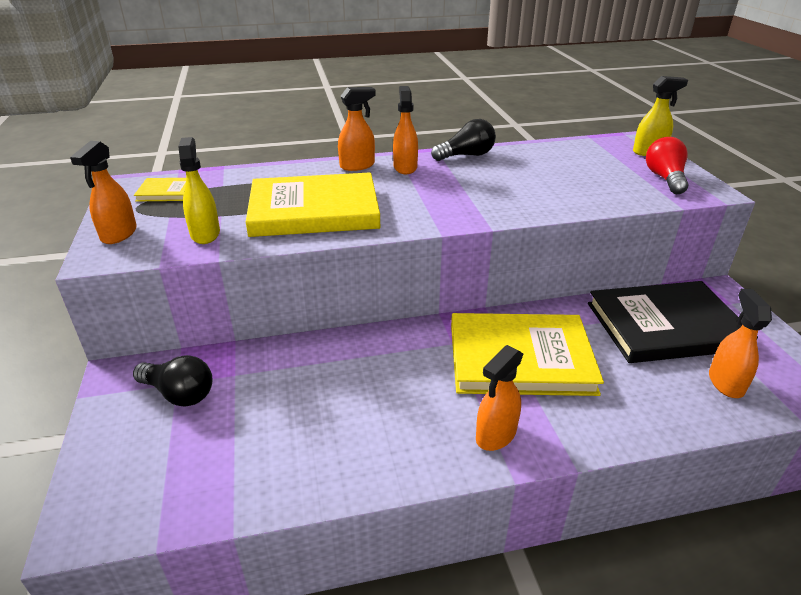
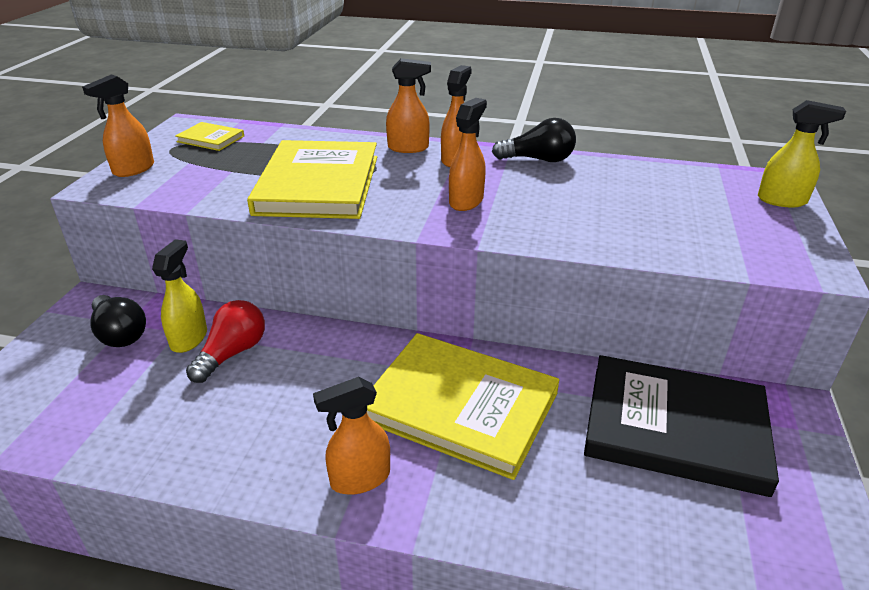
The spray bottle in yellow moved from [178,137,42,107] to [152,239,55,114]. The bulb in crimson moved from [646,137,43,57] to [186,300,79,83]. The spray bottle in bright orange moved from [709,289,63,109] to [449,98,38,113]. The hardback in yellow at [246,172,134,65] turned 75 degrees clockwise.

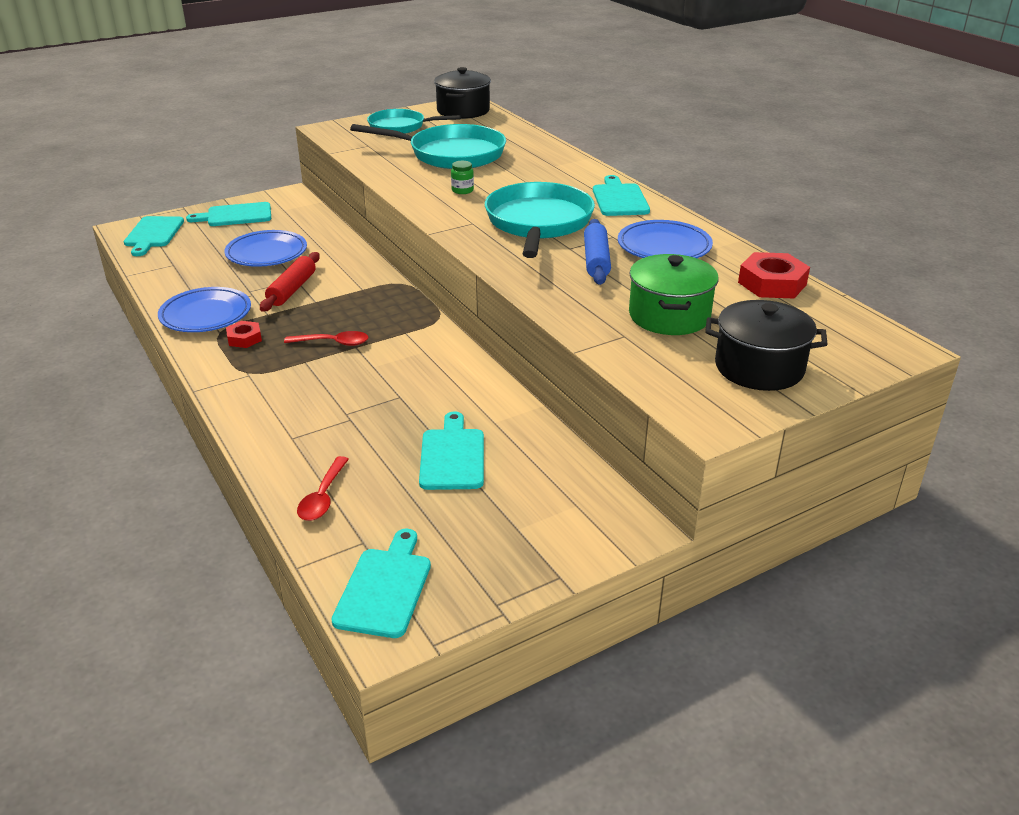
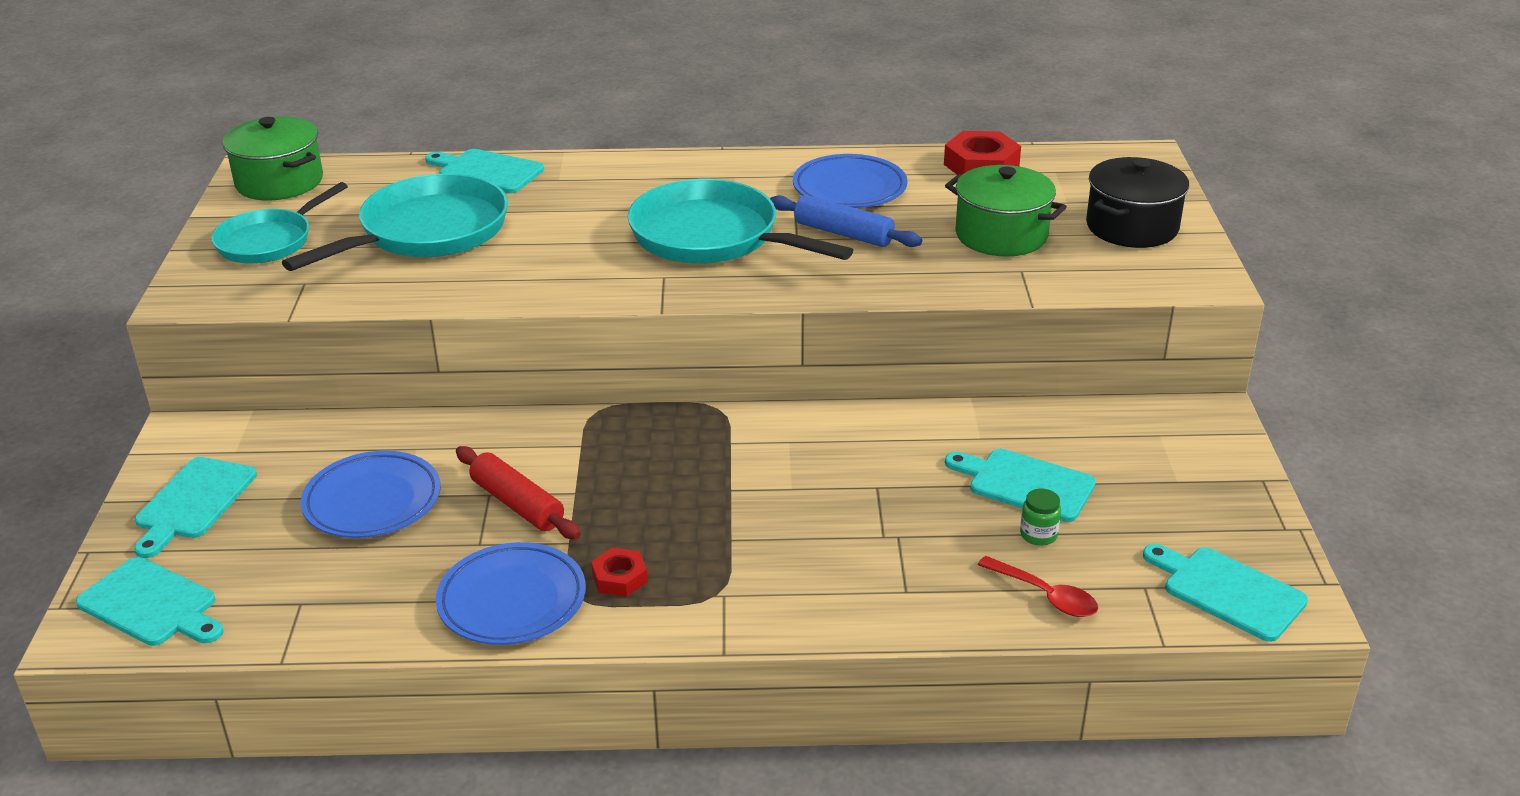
The tablespoon in crimson at [284,331,84,15] disappeared. The preserve jar in leaf-green moved from [451,161,23,33] to [1020,489,41,57]. The cutting board in aqua moved from [593,175,57,41] to [425,149,119,44]. The stockpot in ebony at [434,67,57,52] became the stockpot in leaf-green at [222,116,101,85].

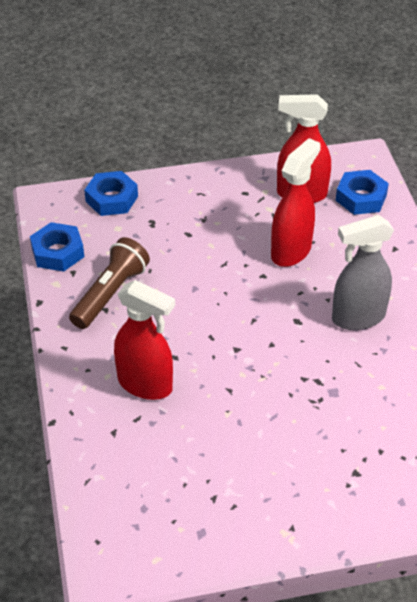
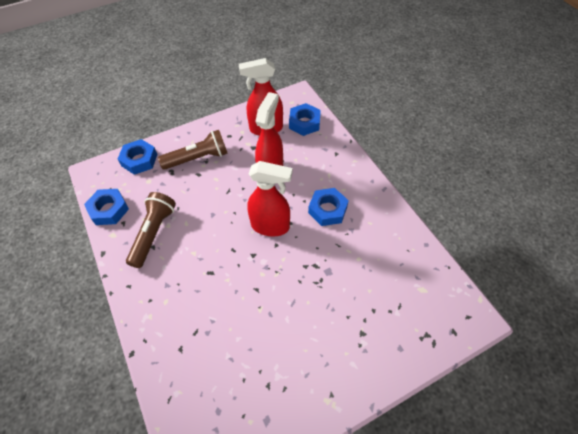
The flashlight in brown at [158,130,70,40] appeared. The spray bottle in crimson moved from [114,280,61,120] to [247,161,46,75]. The spray bottle in ash-grey at [332,215,62,115] was replaced by the hexagon nut in royal blue at [308,188,41,38].

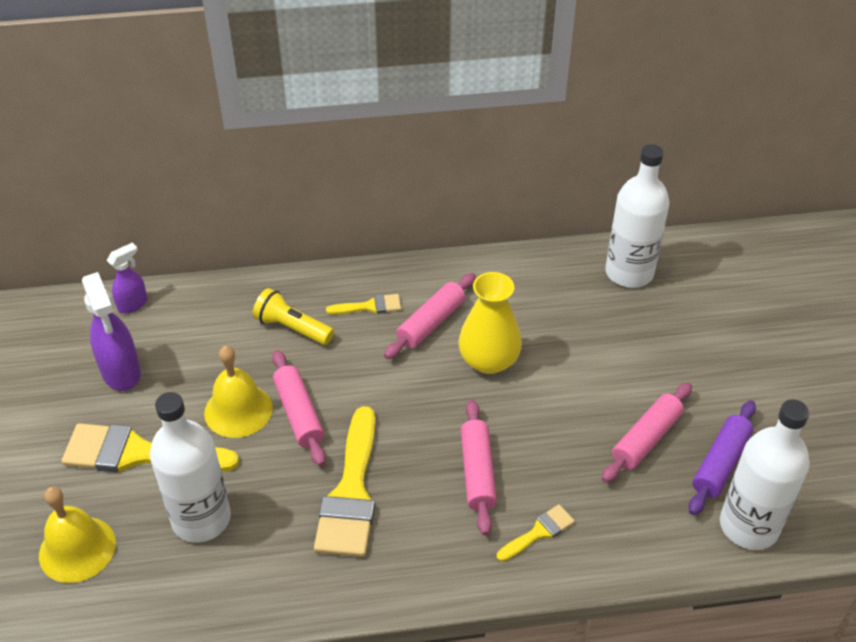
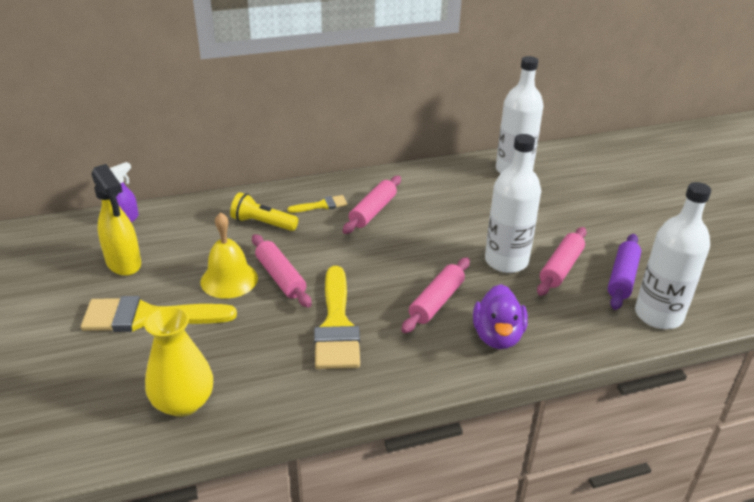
The school bell in yellow at [39,487,77,96] disappeared. The flask in pure white moved from [150,392,81,151] to [485,134,56,139]. The vase in yellow moved from [458,272,64,102] to [144,306,69,111]. The brush in yellow at [497,504,78,58] was replaced by the toy duck in purple at [473,284,55,65]. The spray bottle in purple at [82,272,59,119] became the spray bottle in yellow at [91,164,50,112]. The dough roller in rose-pink at [461,400,36,135] turned 45 degrees clockwise.

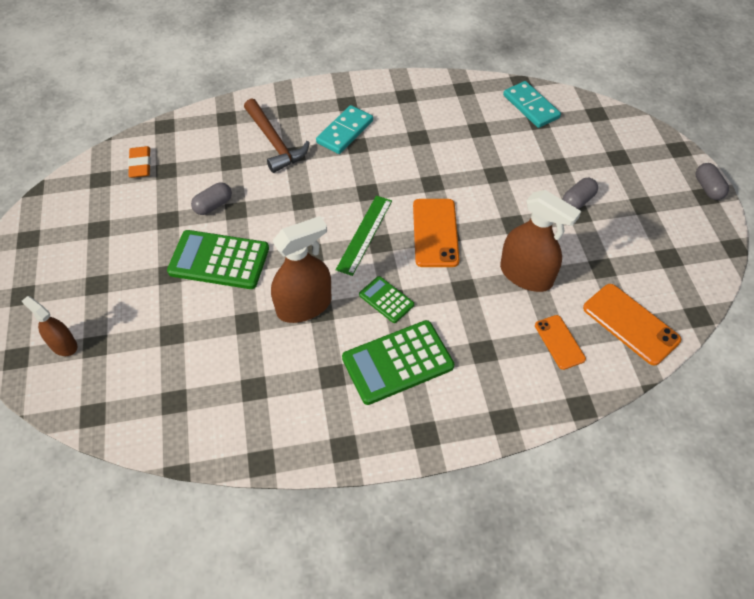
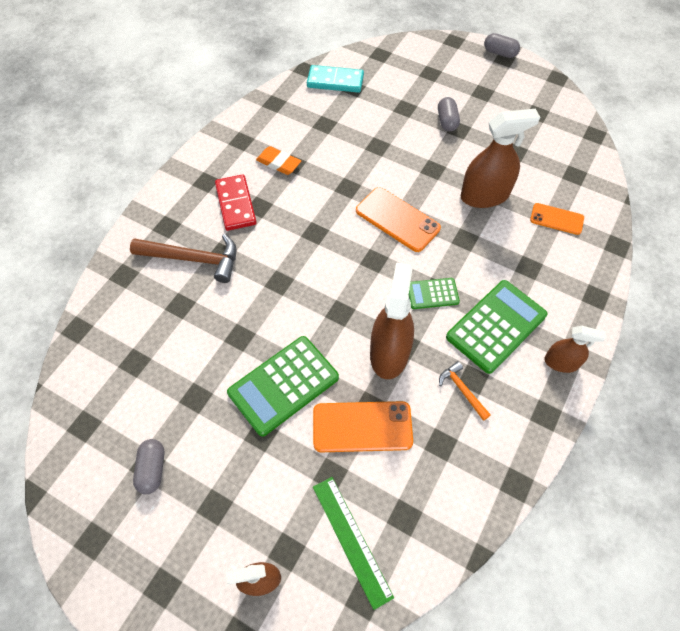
The hammer in bright orange at [439,361,52,60] appeared. The spray bottle in brown at [544,326,62,47] appeared. The eraser in bright orange moved from [128,146,23,32] to [256,146,45,29]. The pill shape in ash-grey moved from [191,182,41,33] to [133,439,31,55]. The straightedge in leaf-green moved from [336,196,56,80] to [313,477,81,133]. The smartphone in bright orange moved from [583,284,98,81] to [313,401,100,51]. The domino piece in aqua at [316,105,57,49] became the domino piece in crimson at [215,174,42,57]. The pocket calculator in leaf-green at [342,320,112,85] turned 150 degrees counterclockwise.

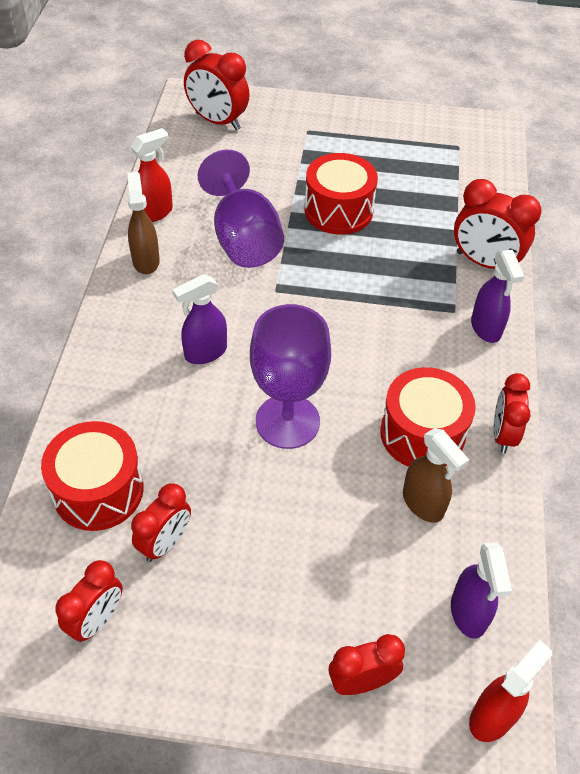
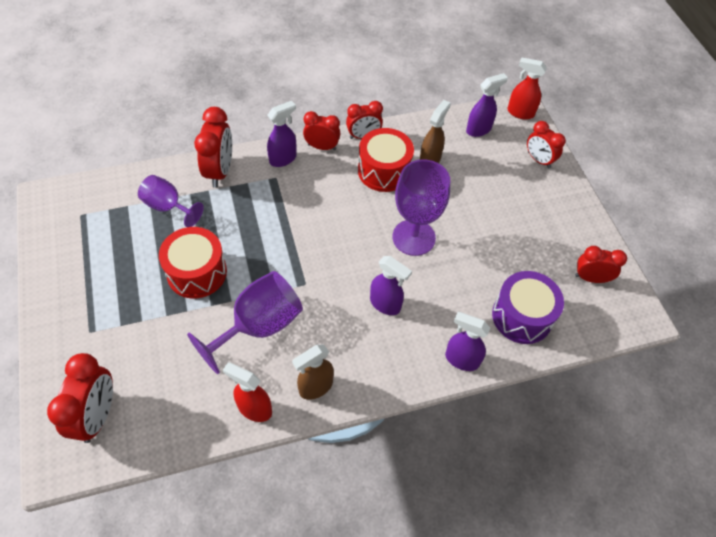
The wine glass in purple at [138,175,66,52] appeared. The spray bottle in purple at [445,312,45,59] appeared. The alarm clock in crimson moved from [131,483,60,79] to [303,111,37,39]. The snare drum in crimson at [41,421,103,110] became the snare drum in purple at [492,271,72,73].

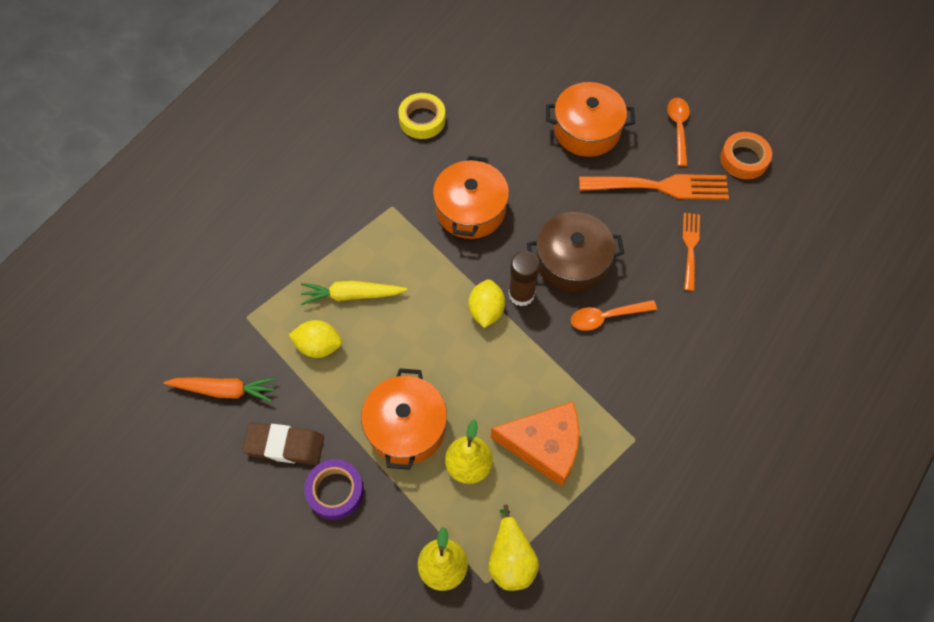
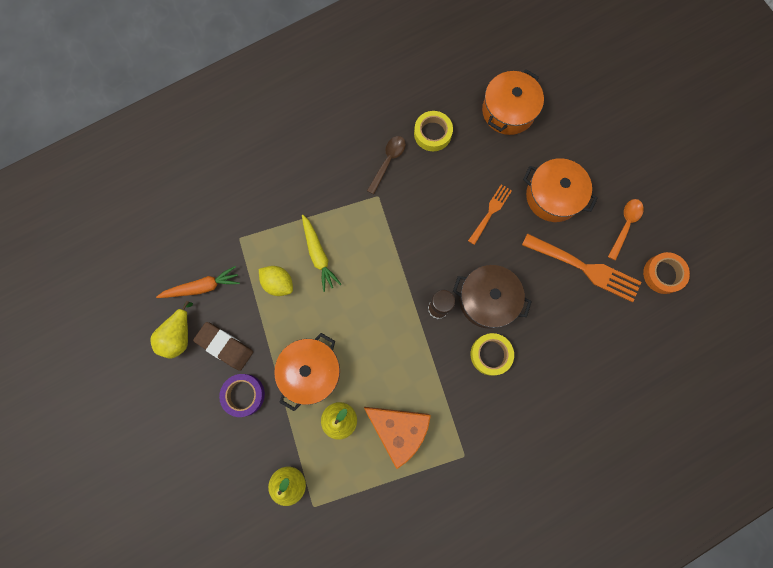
The toy lemon in yellow at [468,279,37,49] disappeared. The tablespoon in brown at [367,136,39,58] appeared. The stockpot in bright orange moved from [433,156,76,83] to [482,69,62,66]. The pear in yellow moved from [488,505,51,86] to [150,301,43,58]. The fork in bright orange moved from [682,213,18,78] to [468,184,44,61]. The tablespoon in bright orange at [571,300,86,31] was replaced by the sticky tape in yellow at [471,333,43,43]. The toy carrot in bright orange at [164,377,112,25] turned 45 degrees counterclockwise. The toy carrot in yellow at [301,281,106,24] turned 135 degrees counterclockwise.

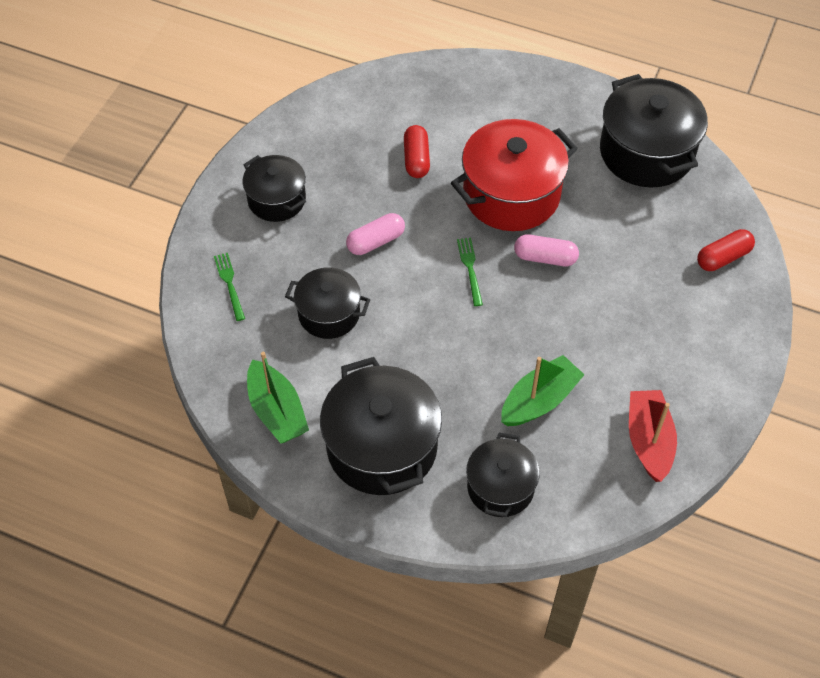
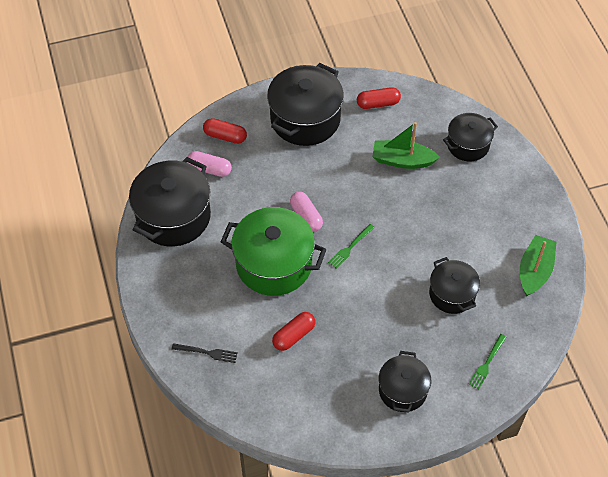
The fork in ebony at [171,343,67,20] appeared. The stockpot in ebony moved from [320,357,122,138] to [267,63,77,83]. The pill shape in rose-pink moved from [346,213,59,42] to [187,151,45,26]. The toy boat in crimson at [629,390,48,92] was replaced by the pill shape in crimson at [357,87,44,22]. The stockpot in crimson at [451,119,127,112] became the stockpot in leaf-green at [221,207,106,89].

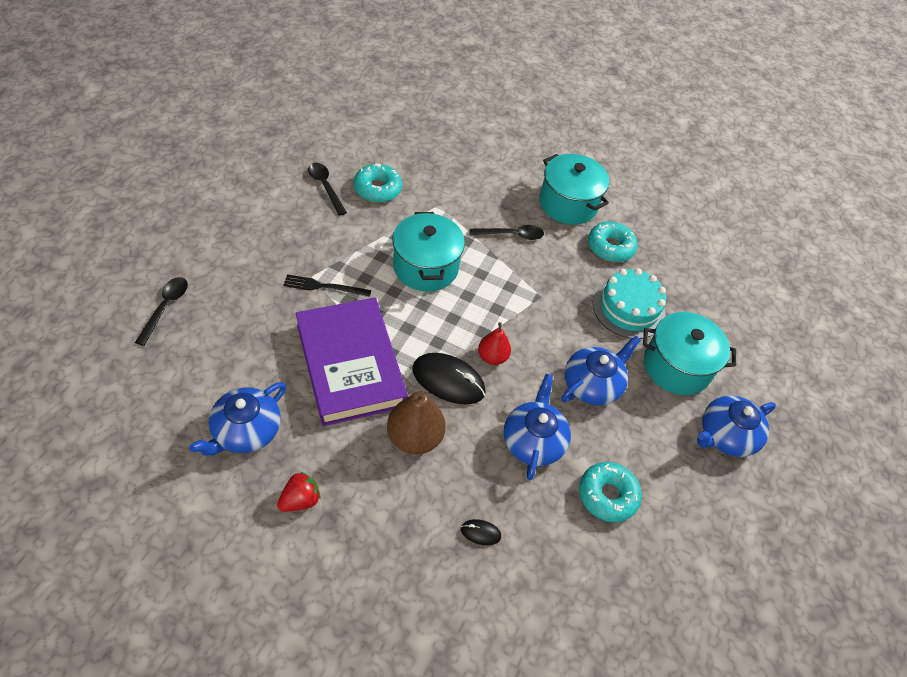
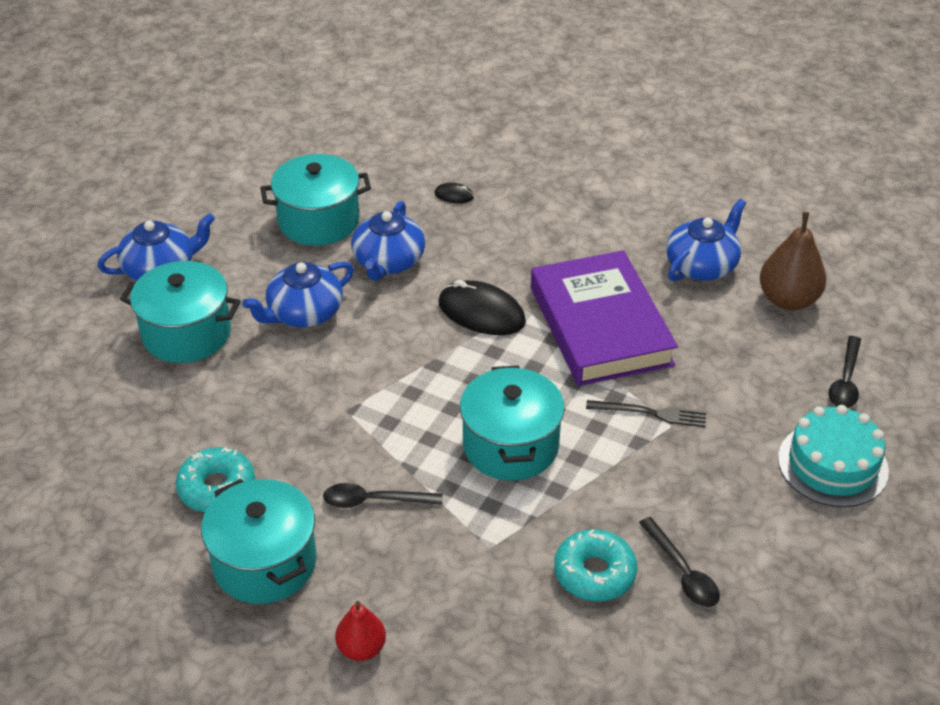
The strawberry in crimson at [277,472,44,40] disappeared. The pear in brown moved from [387,390,59,65] to [760,212,66,98]. The pear in crimson moved from [478,322,33,43] to [335,601,51,60]. The layer cake in aqua moved from [593,268,73,71] to [778,405,111,102]. The glazed donut in aqua at [579,462,63,60] was replaced by the stockpot in aqua at [260,154,111,92].

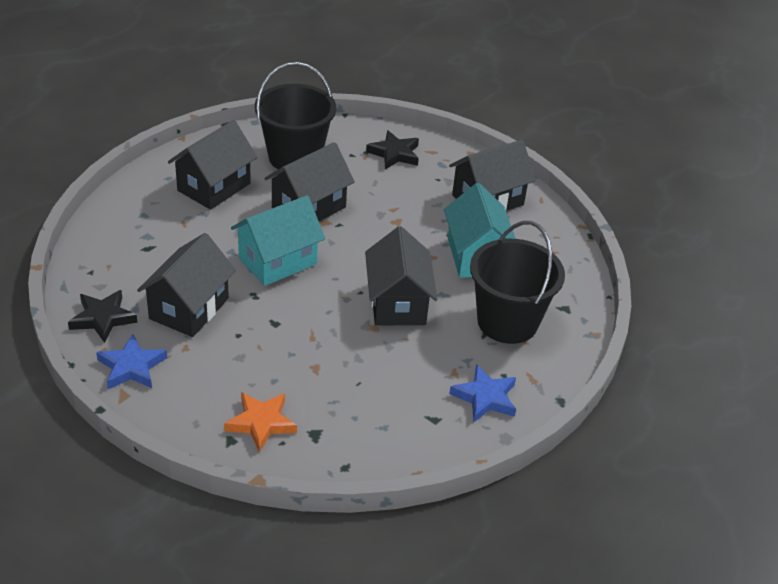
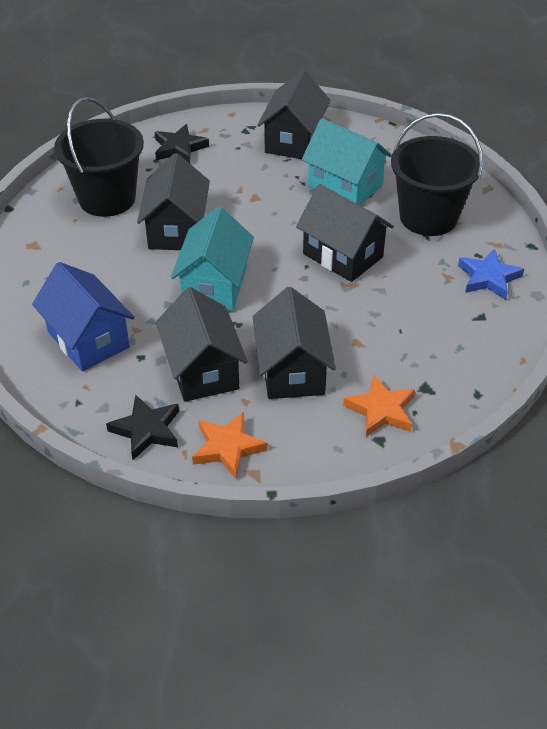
The toy house in royal blue at [32,262,103,110] appeared. The toy house in ebony moved from [168,120,89,90] to [253,287,83,112]. The five-pointed star in royal blue at [96,334,71,55] became the five-pointed star in bright orange at [192,412,76,67].

